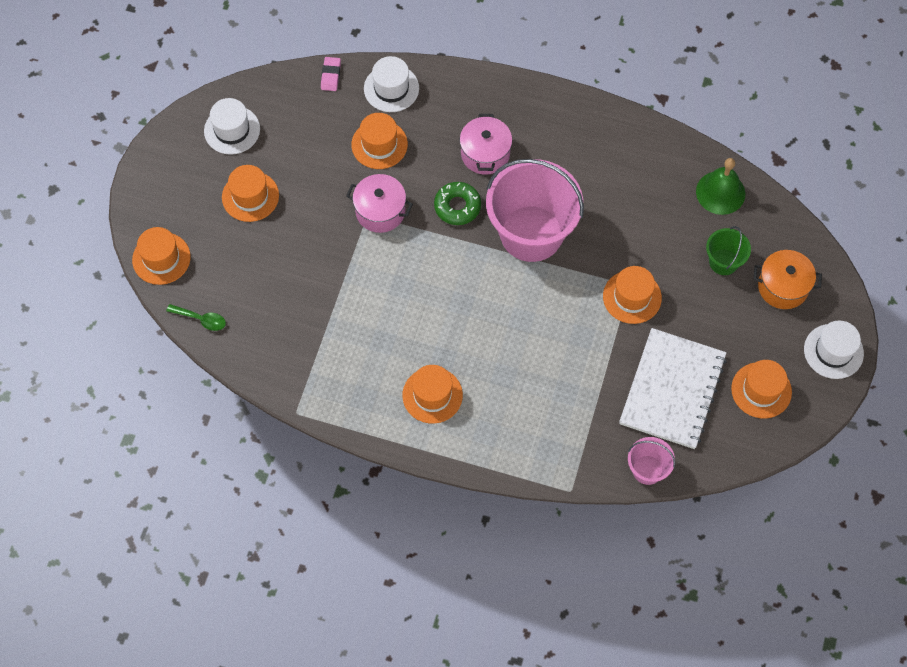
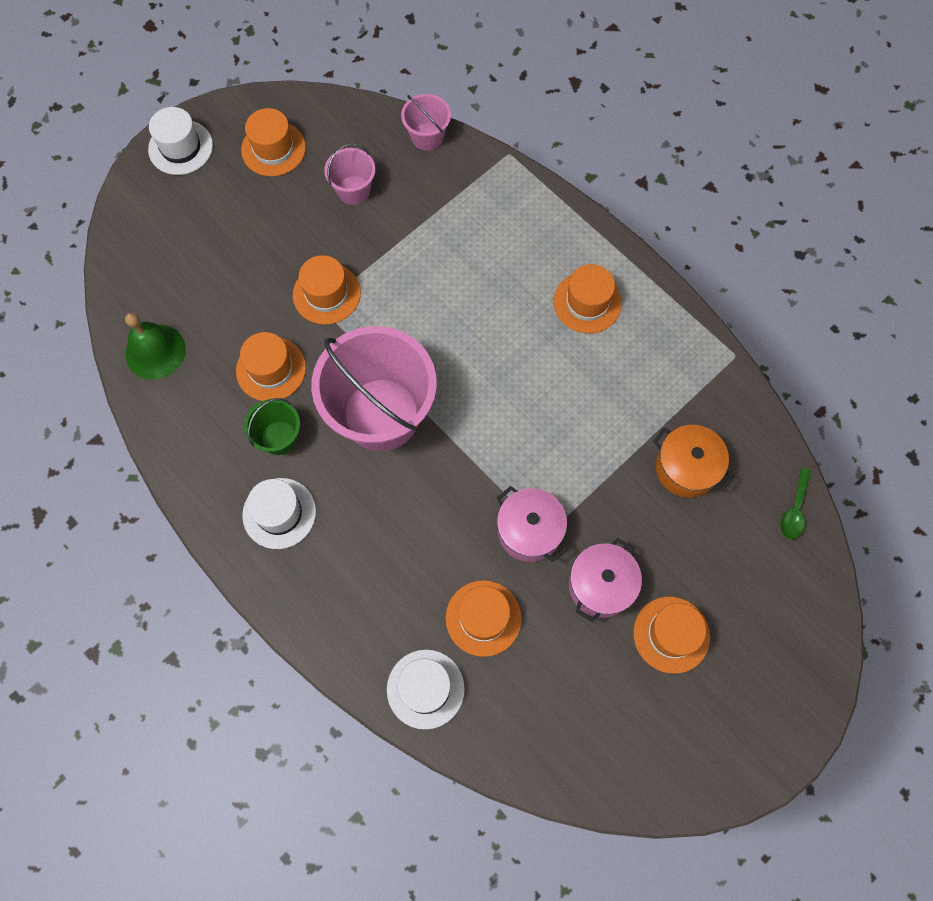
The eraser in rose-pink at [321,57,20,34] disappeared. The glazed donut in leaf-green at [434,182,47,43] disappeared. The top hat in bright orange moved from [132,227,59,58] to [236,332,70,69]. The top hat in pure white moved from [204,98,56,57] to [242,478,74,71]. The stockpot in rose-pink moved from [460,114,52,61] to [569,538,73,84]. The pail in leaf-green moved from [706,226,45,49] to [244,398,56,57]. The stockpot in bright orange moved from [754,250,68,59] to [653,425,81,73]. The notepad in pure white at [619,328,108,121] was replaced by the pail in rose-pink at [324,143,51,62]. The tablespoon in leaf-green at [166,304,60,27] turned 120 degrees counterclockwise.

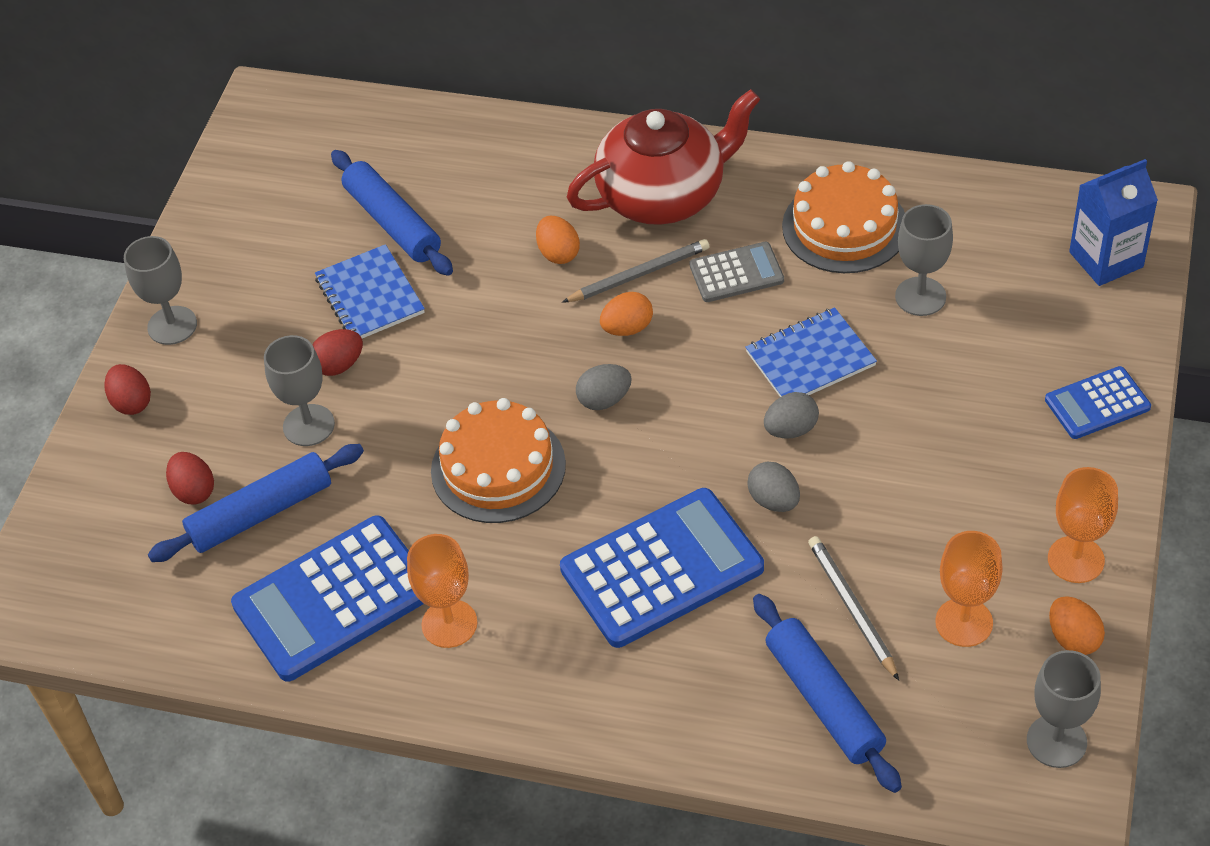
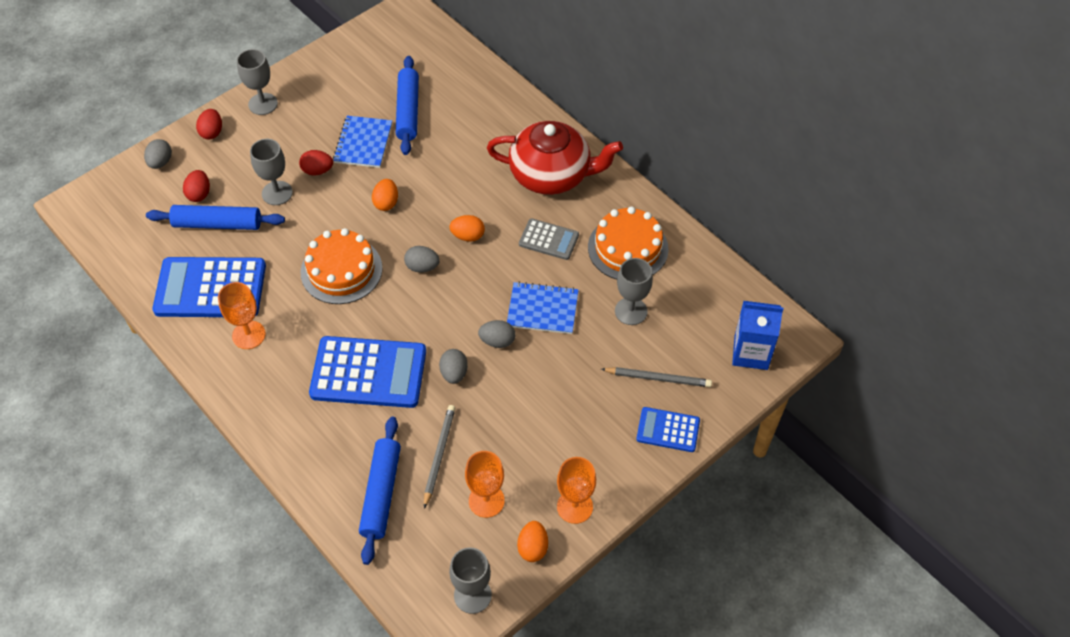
The egg in ash-grey at [144,139,28,30] appeared. The egg in bright orange moved from [536,216,44,48] to [372,179,26,32]. The lead pencil in ash-grey moved from [562,239,148,64] to [601,367,111,20].

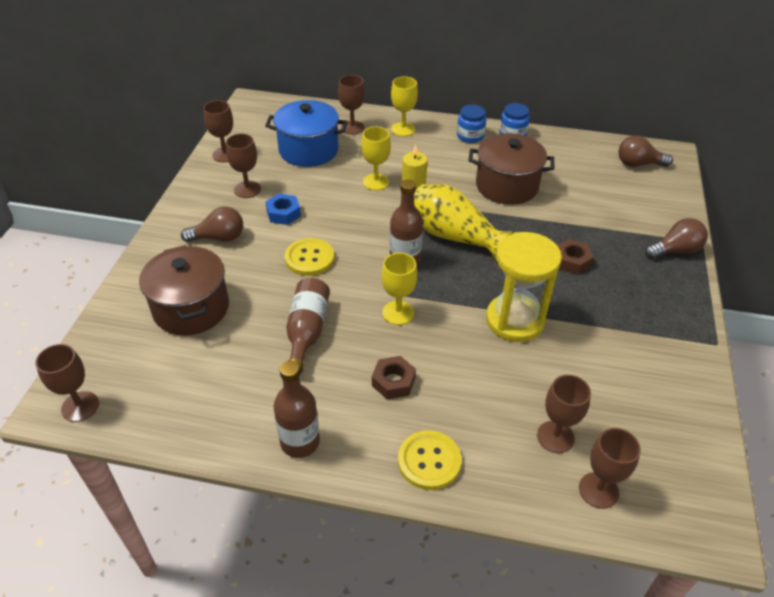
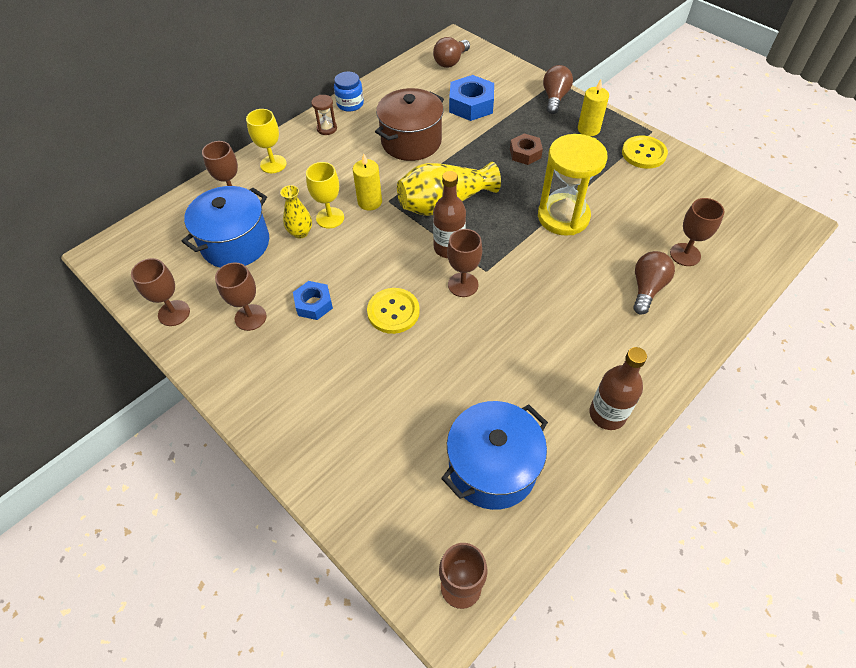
The stockpot in brown at [139,245,90,91] disappeared. The flask in brown at [286,278,44,96] disappeared. The hexagon nut in brown at [372,356,44,43] disappeared. The wine glass in yellow at [381,253,37,72] disappeared. The vase in yellow at [280,185,32,54] appeared. The stockpot in royal blue at [441,401,107,109] appeared. The hexagon nut in royal blue at [449,75,45,46] appeared. The pillar candle in yellow at [578,79,31,57] appeared. The bulb in brown moved from [181,207,62,35] to [633,251,42,64]. The sewing button in yellow moved from [398,430,64,60] to [622,136,46,33]. The wine glass in brown moved from [579,428,62,81] to [447,229,35,68]. The preserve jar in royal blue at [457,105,30,38] was replaced by the sandglass in brown at [311,95,26,40].

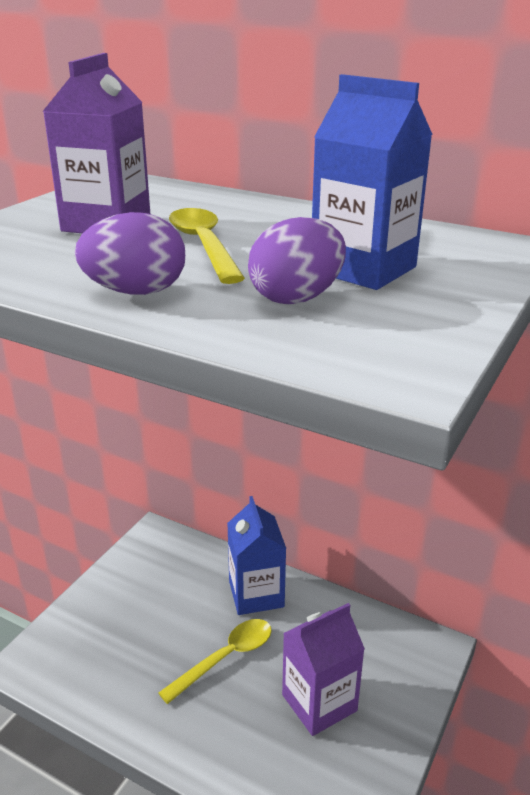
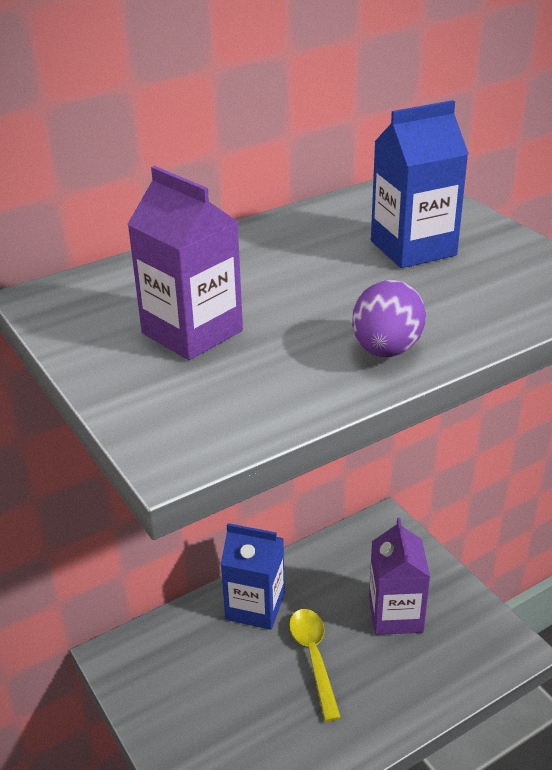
The tablespoon in yellow at [169,208,76,76] disappeared. The egg in purple at [248,217,98,88] disappeared.

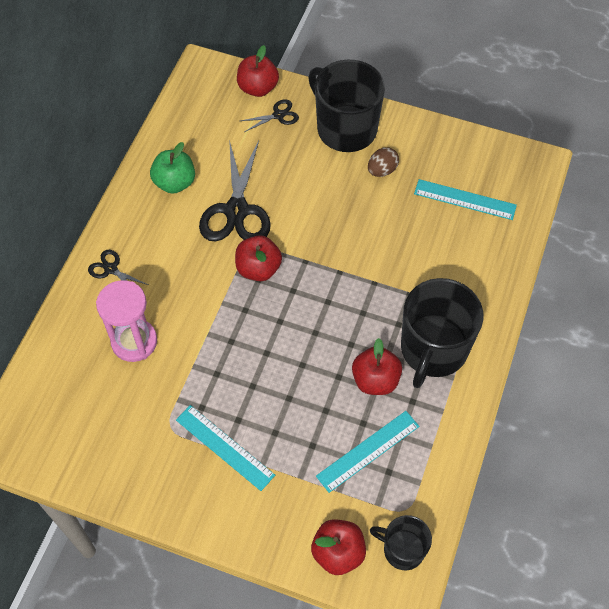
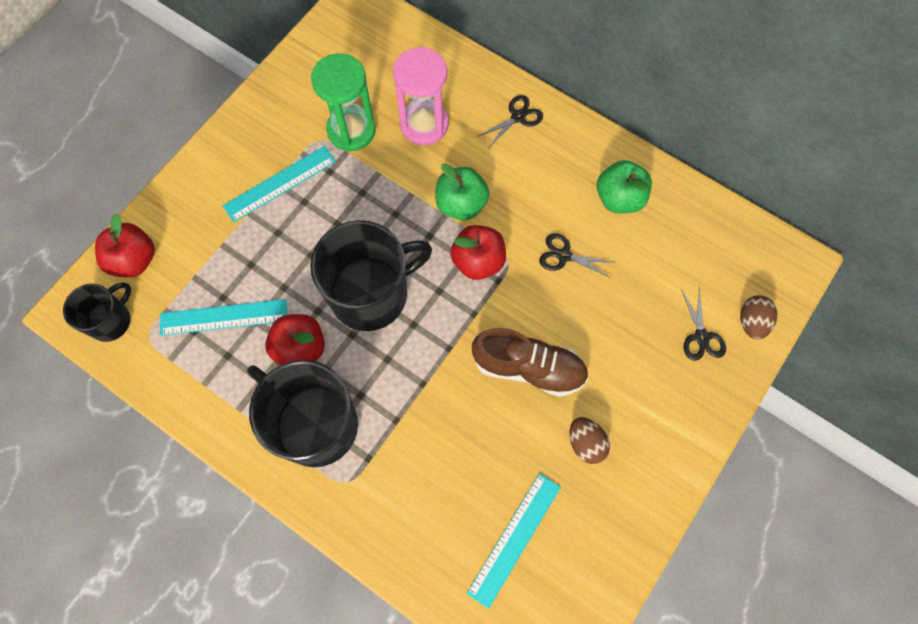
The sandglass in leaf-green at [311,54,65,98] appeared. The apple in leaf-green at [435,163,54,57] appeared. The sneaker in brown at [472,328,116,69] appeared. The tea mug in ebony moved from [308,60,77,92] to [310,220,122,111]. The apple in crimson at [237,45,42,52] was replaced by the egg in brown at [740,296,37,44]. The straightedge in aqua at [316,411,103,82] turned 75 degrees counterclockwise. The pair of scissors in ebony at [199,140,72,101] changed to 0.48 times the size.

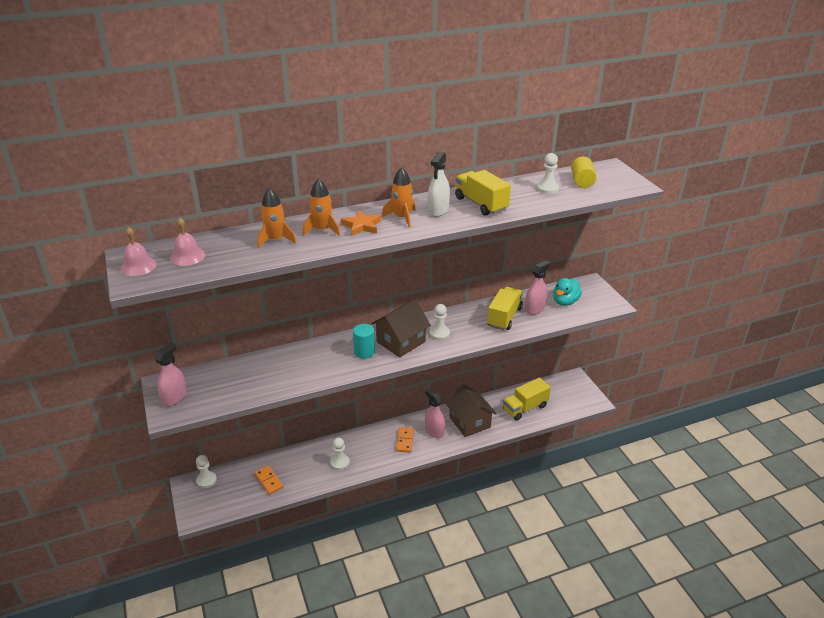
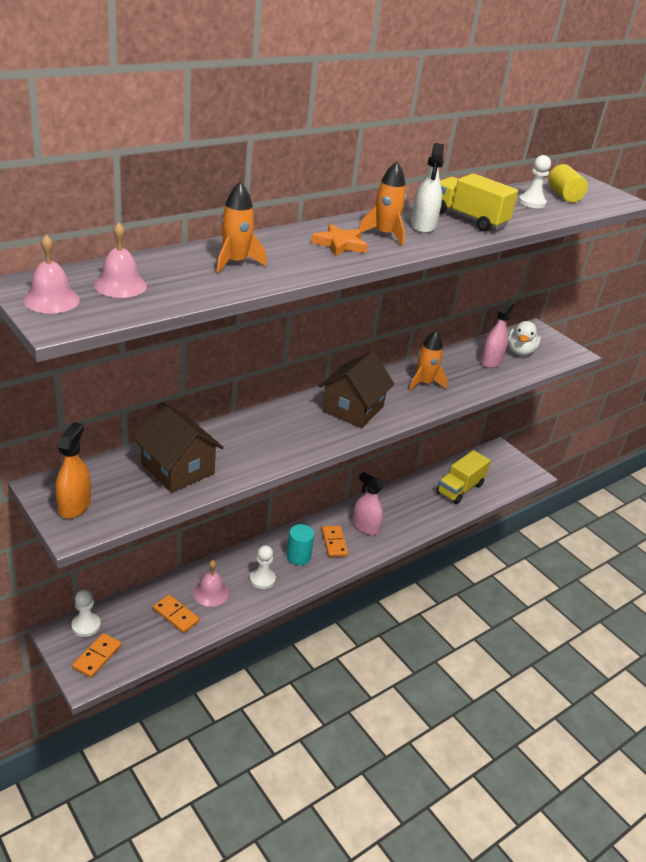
The pawn in pure white at [430,304,20,36] disappeared. The toy truck in yellow at [487,287,36,43] disappeared. The domino piece in bright orange at [72,633,50,45] appeared. The school bell in rose-pink at [193,560,36,47] appeared. The toy rocket in bright orange moved from [303,178,37,58] to [409,331,39,60]. The cylinder in aqua moved from [353,324,22,35] to [287,524,27,41]. The toy house in brown moved from [446,384,51,53] to [133,402,91,91]. The spray bottle in rose-pink at [154,343,33,64] became the spray bottle in bright orange at [55,422,36,97]. The toy duck in aqua at [553,278,29,28] became the toy duck in pure white at [508,321,33,35].

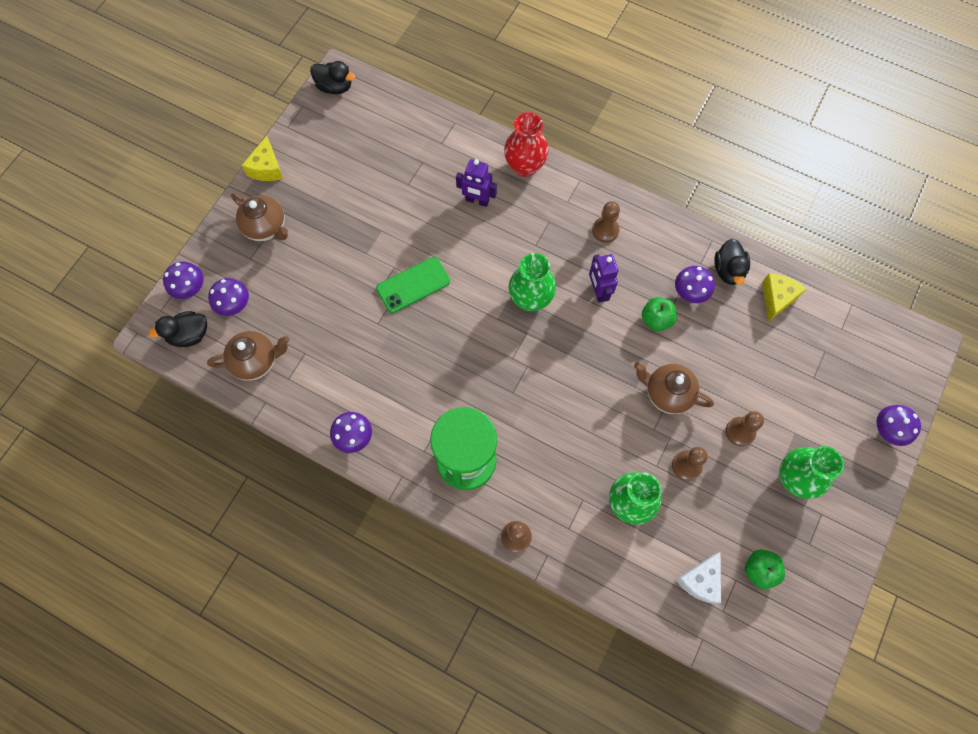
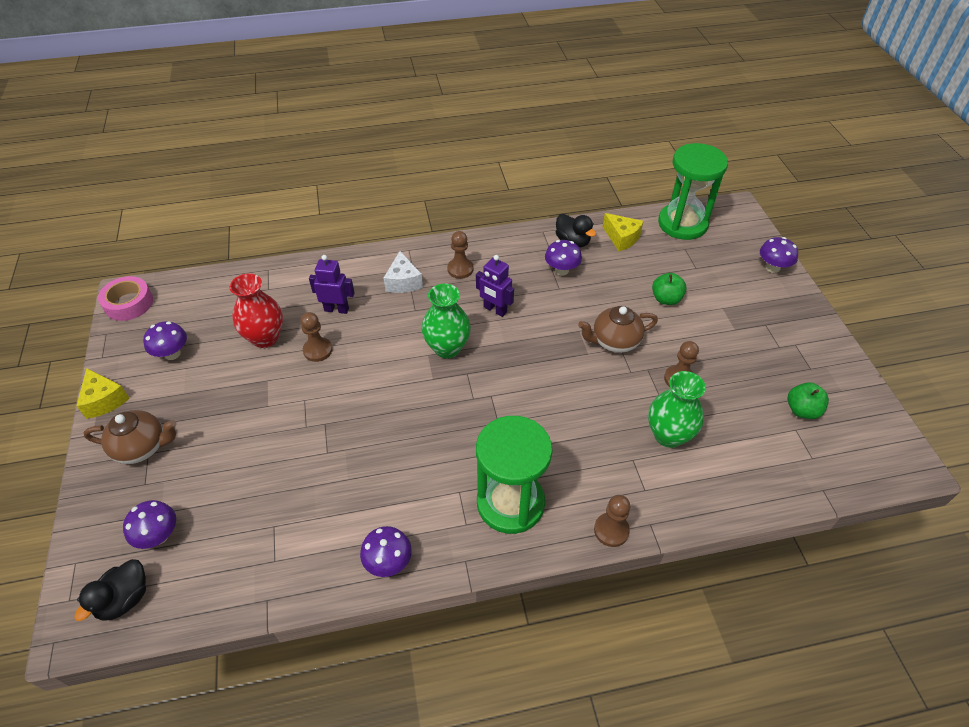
The tea pot in brown at [207,331,83,50] disappeared. The smartphone in leaf-green at [376,257,74,56] disappeared. The vase in leaf-green at [779,446,65,53] disappeared. The sandglass in leaf-green at [658,143,70,97] appeared. The fungus in purple moved from [163,262,41,37] to [143,321,44,39]. The vase in crimson moved from [504,112,45,65] to [229,274,54,74]. The apple in leaf-green moved from [642,297,35,34] to [652,273,35,32]. The cheese wedge in pure white moved from [676,552,45,52] to [384,251,39,42]. The pawn in brown moved from [726,411,38,35] to [300,312,32,50]. The toy duck in ebony at [310,61,45,33] was replaced by the sticky tape in rose-pink at [98,276,55,45]. The toy robot in purple at [456,159,41,48] turned 150 degrees counterclockwise. The cheese wedge in yellow at [762,274,44,48] turned 150 degrees clockwise.

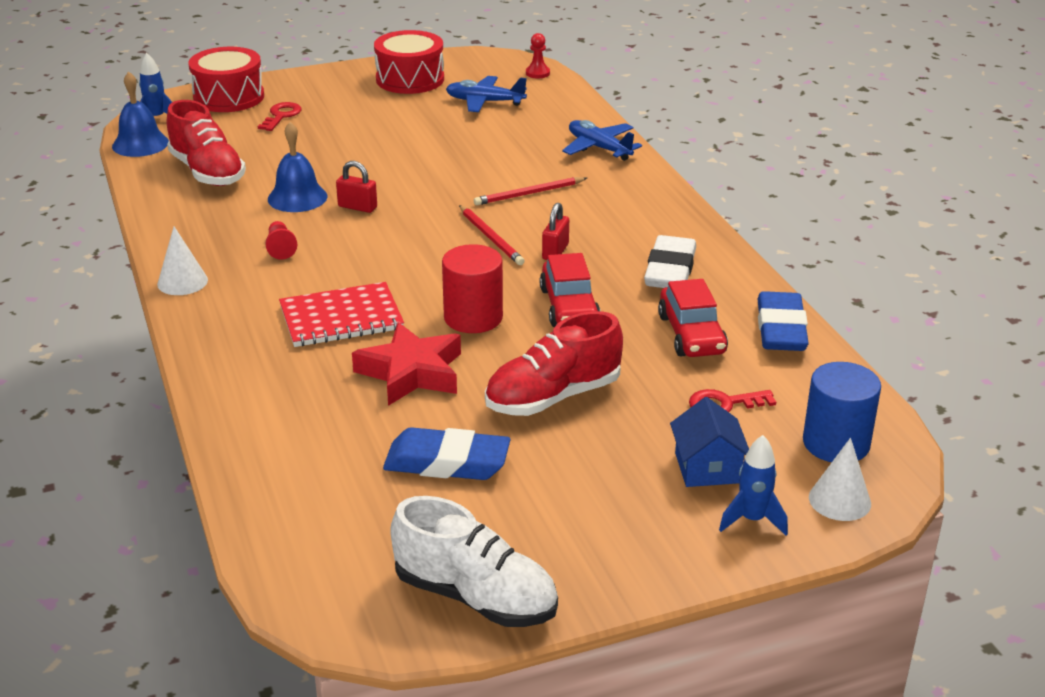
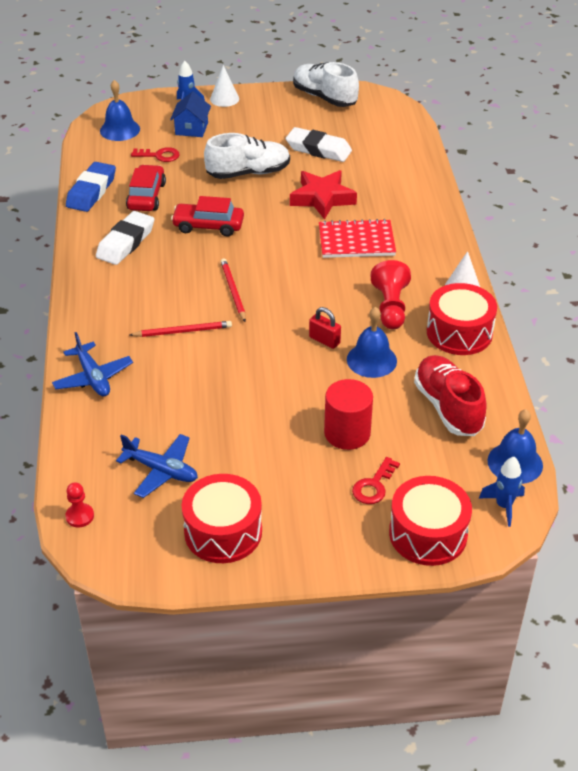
The padlock in crimson at [542,203,27,57] disappeared. The snare drum in crimson at [427,283,70,72] appeared. The cylinder in crimson moved from [442,244,61,89] to [324,379,49,71]. The solid cone in pure white moved from [809,438,62,83] to [210,65,29,42]. The cylinder in royal blue at [803,362,78,100] was replaced by the school bell in royal blue at [100,80,40,61]. The eraser in royal blue at [383,427,127,53] became the eraser in pure white at [286,127,66,35]. The sneaker in crimson at [485,311,138,105] became the sneaker in pure white at [204,133,86,46]. The automobile in crimson at [540,253,60,74] turned 90 degrees counterclockwise. The pawn in crimson at [265,221,32,39] changed to 1.73 times the size.

